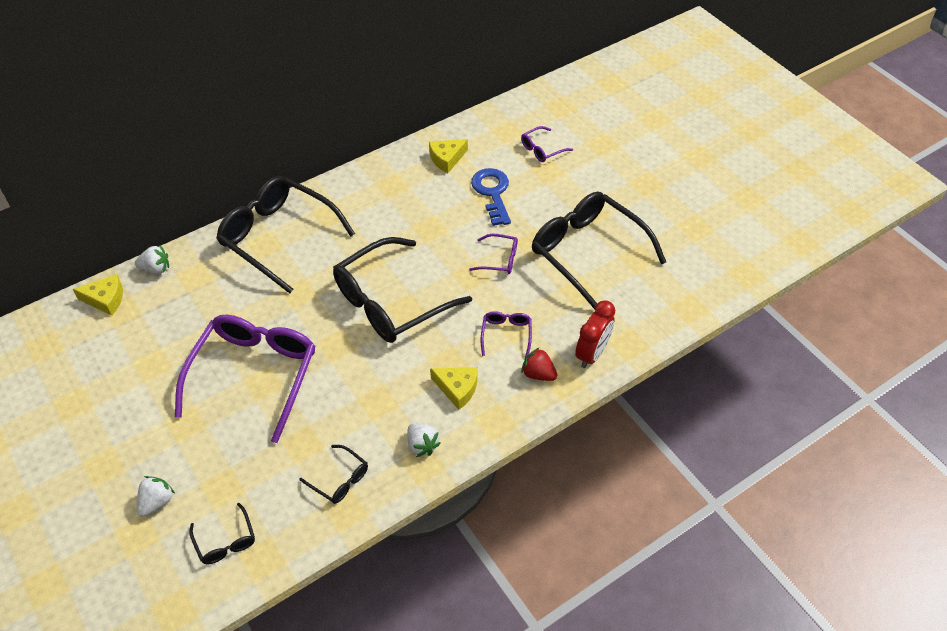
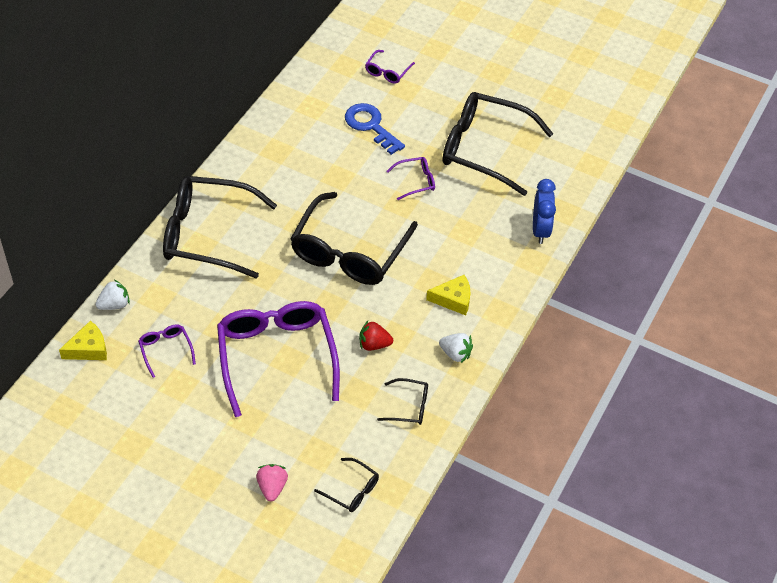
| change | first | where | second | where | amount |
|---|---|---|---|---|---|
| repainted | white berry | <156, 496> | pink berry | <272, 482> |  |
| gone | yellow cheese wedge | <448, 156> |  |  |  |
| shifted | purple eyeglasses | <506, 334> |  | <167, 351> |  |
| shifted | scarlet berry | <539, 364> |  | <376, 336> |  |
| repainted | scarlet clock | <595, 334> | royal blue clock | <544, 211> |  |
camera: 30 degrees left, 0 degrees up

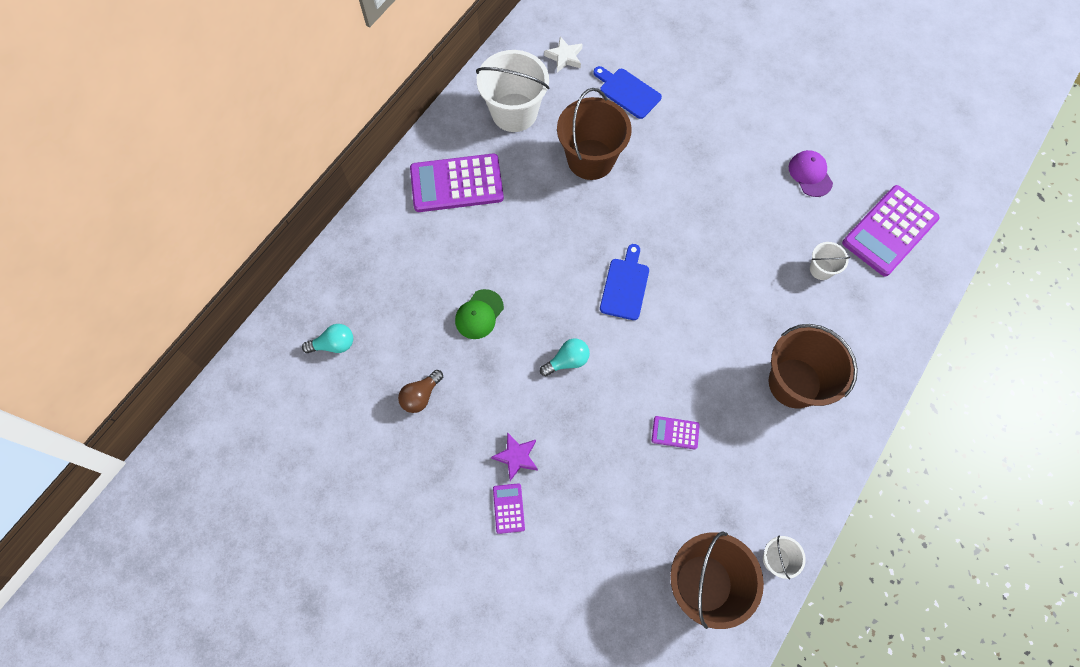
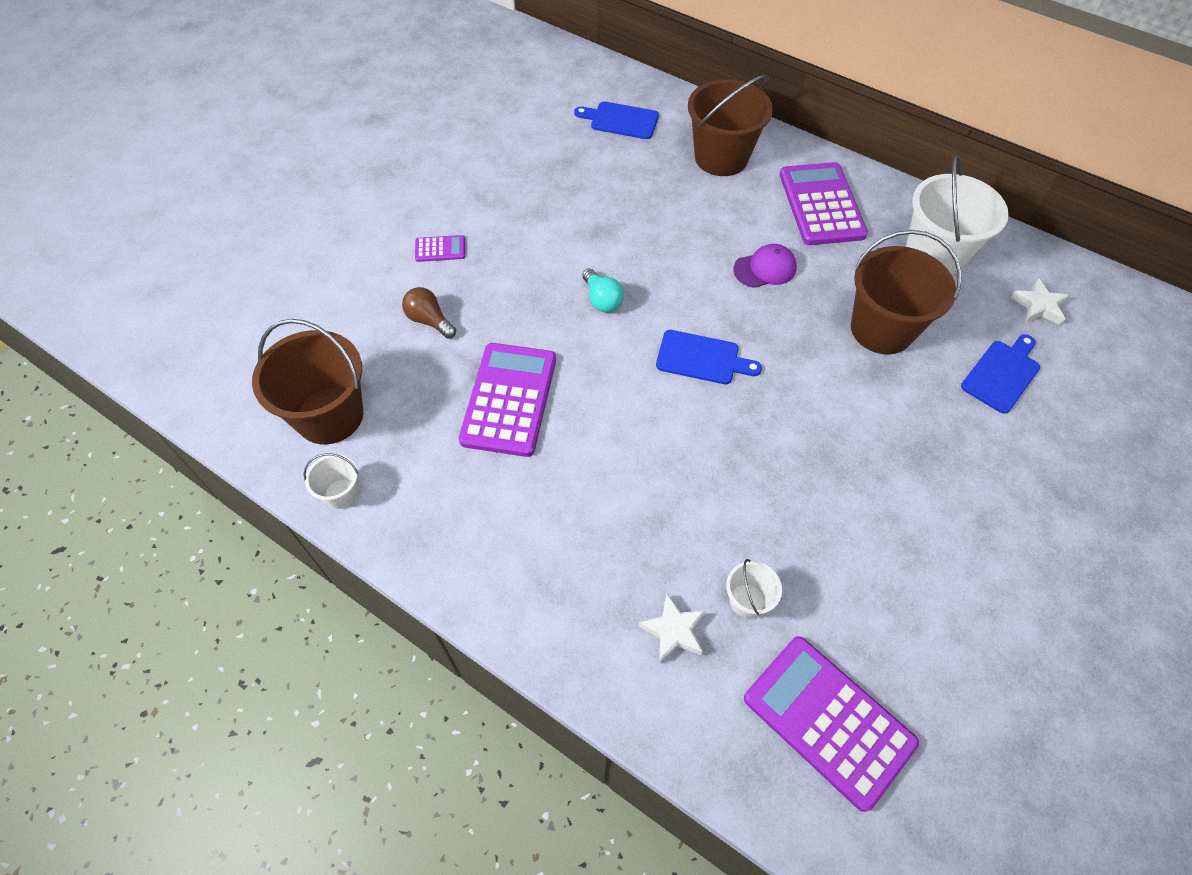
| change | first | where | second | where | amount |
|---|---|---|---|---|---|
| swapped | turquoise bulb | <327, 338> | royal blue bread board | <616, 120> |  |
| shifted | russet bulb | <420, 391> |  | <429, 313> |  |
| gone | emerald baseball cap | <479, 314> |  |  |  |
| gone | purple star | <514, 456> |  |  |  |
| scaled | purple pocket calculator | <676, 433> |  | <507, 400> | x2.20 |
| shifted | russet pail | <813, 366> |  | <730, 125> |  |
| shifted | purple baseball cap | <811, 173> |  | <765, 266> |  |
| new |  |  | white star | <671, 628> |  |
camera: 90 degrees right, 10 degrees down

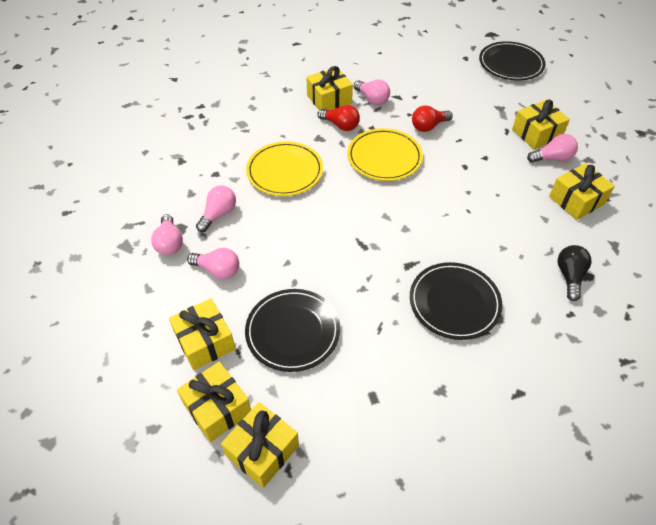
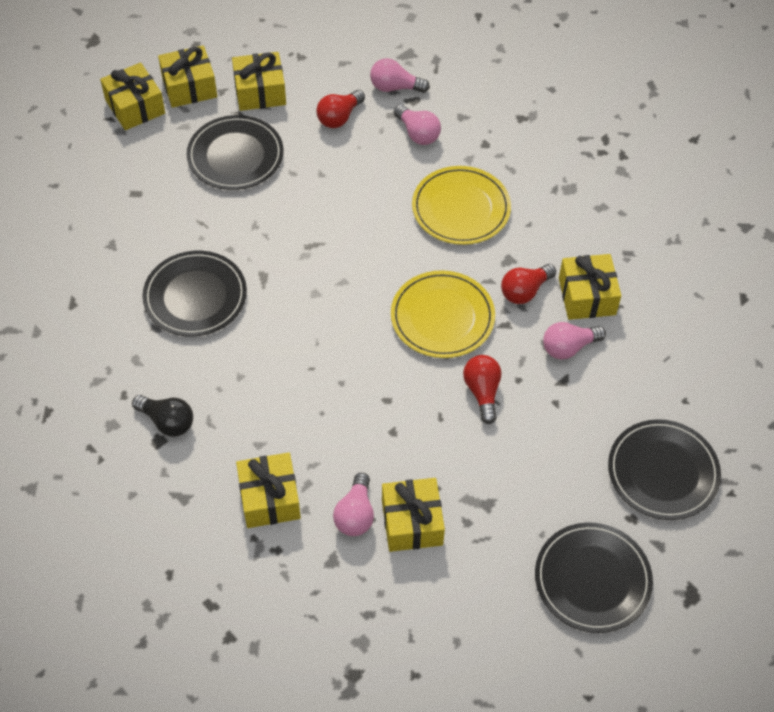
| change | first | where | second | where | amount |
|---|---|---|---|---|---|
| repainted | pink bulb | <213, 263> | scarlet bulb | <340, 109> |  |
| new |  |  | jet-black dinner plate | <664, 469> |  |
camera: 110 degrees right, 5 degrees up

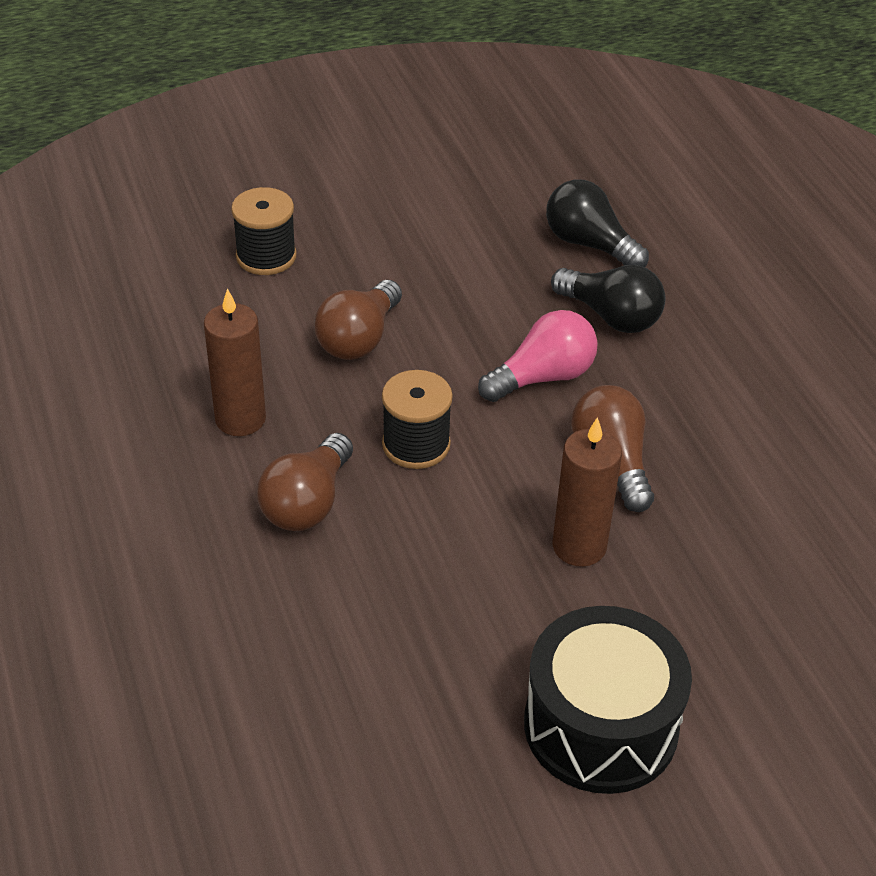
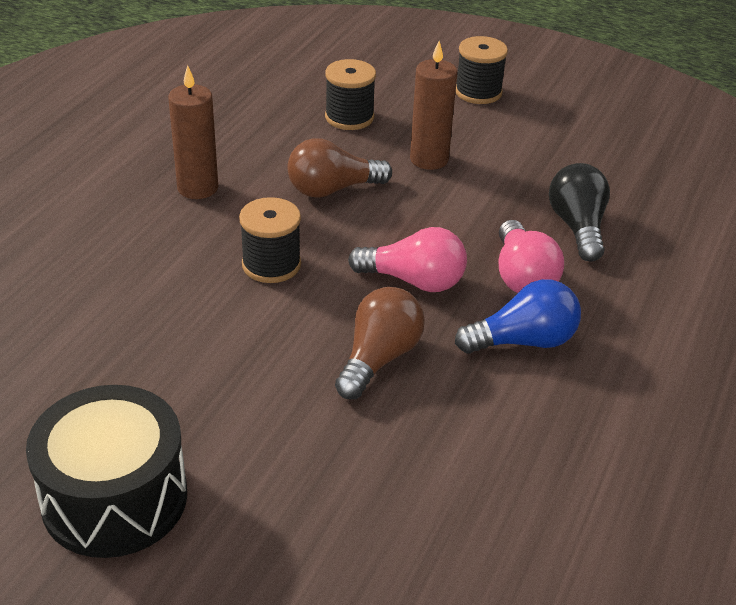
| change | first | where | second | where | amount |
|---|---|---|---|---|---|
| gone | russet bulb | <305, 482> |  |  |  |
| repainted | jet-black bulb | <608, 299> | pink bulb | <531, 256> |  |
| shifted | russet pillar candle | <587, 491> |  | <433, 105> |  |
| new |  |  | jet-black bobbin | <481, 70> |  |
| new |  |  | royal blue bulb | <518, 316> |  |
camera: 45 degrees right, 5 degrees down

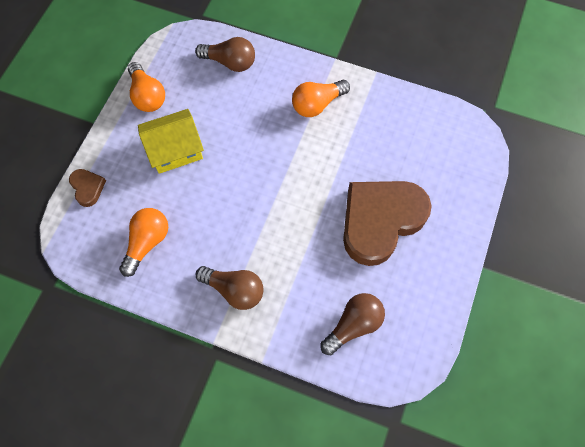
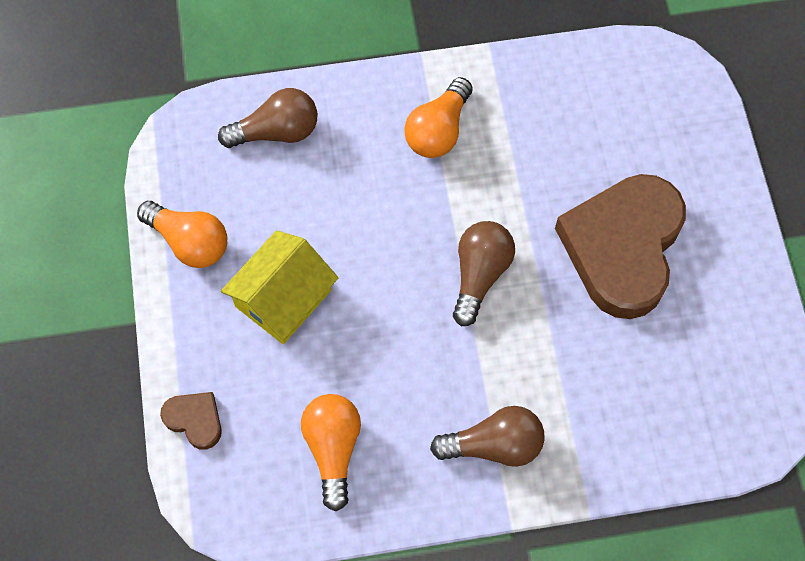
| change | first | where | second | where | amount |
|---|---|---|---|---|---|
| shifted | russet bulb | <352, 324> |  | <484, 273> |  |
camera: 30 degrees left, 0 degrees up

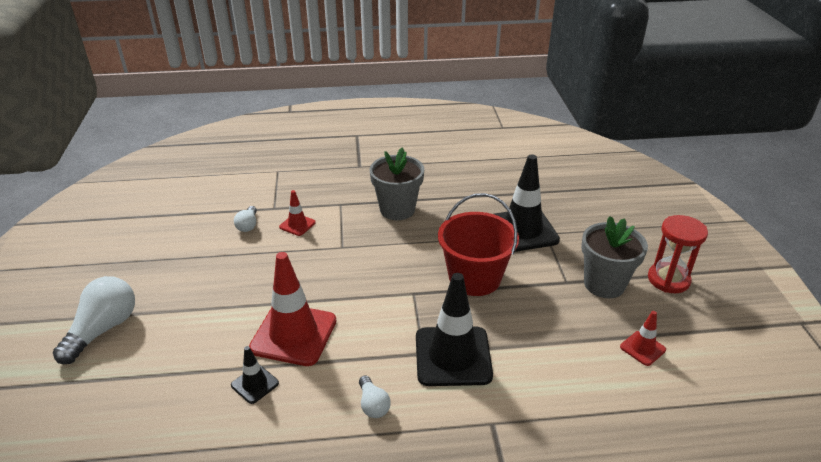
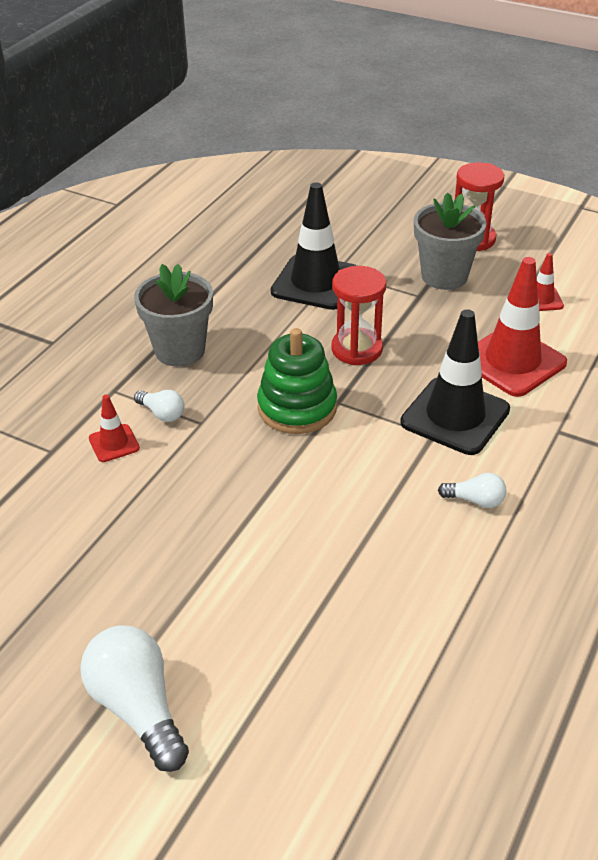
| change | first | where | second | where | amount |
|---|---|---|---|---|---|
| gone | jet-black road cone | <255, 375> |  |  |  |
| shifted | white bulb | <245, 219> |  | <159, 406> |  |
| shifted | scarlet road cone | <292, 309> |  | <522, 327> |  |
| swapped | scarlet pail | <478, 244> | scarlet sandglass | <358, 315> |  |
| new |  |  | emerald stacking toy | <297, 381> |  |
camera: 55 degrees left, 5 degrees up

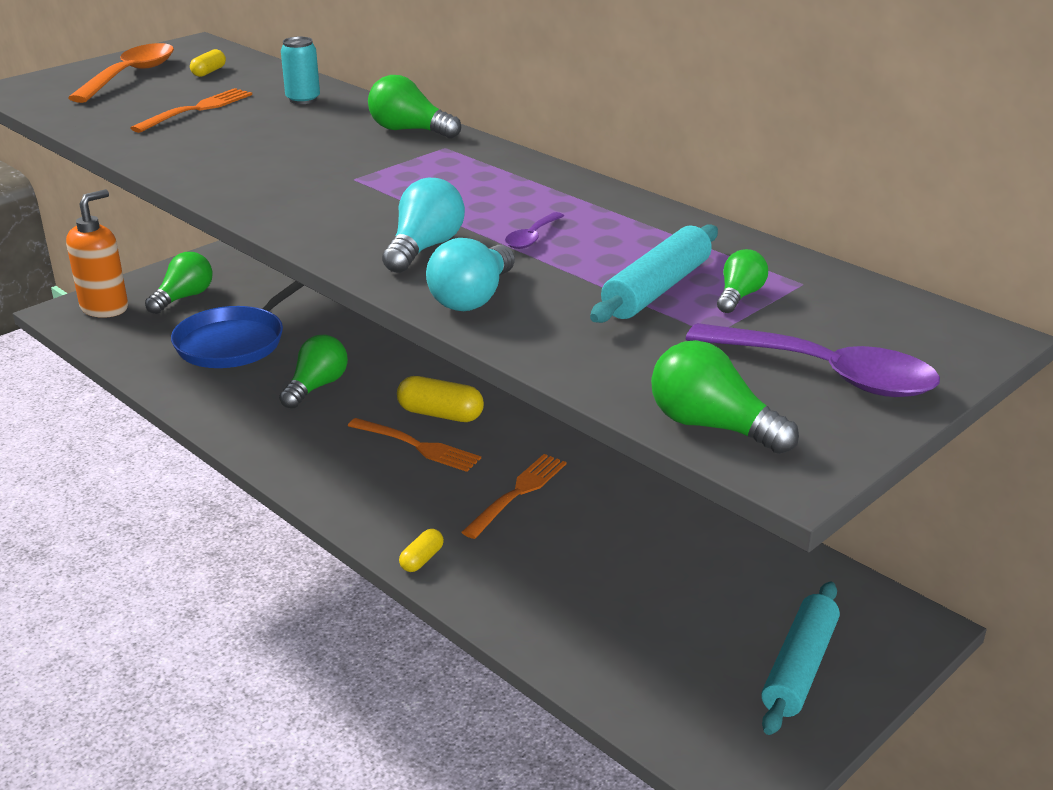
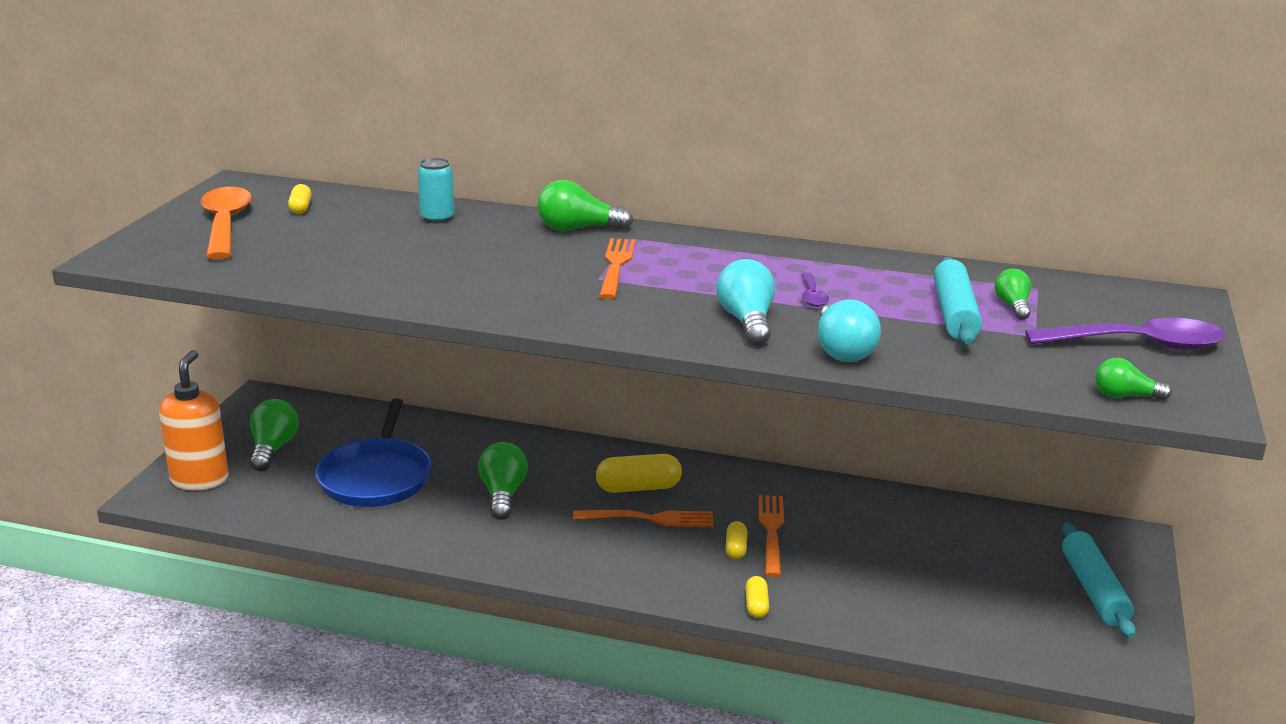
| change | first | where | second | where | amount |
|---|---|---|---|---|---|
| shifted | orange-coloured dinner fork | <191, 110> |  | <617, 268> |  |
| scaled | emerald bulb | <725, 397> |  | <1133, 379> | x0.62 |
| new |  |  | yellow pill shape | <736, 540> |  |
camera: 30 degrees left, 5 degrees down

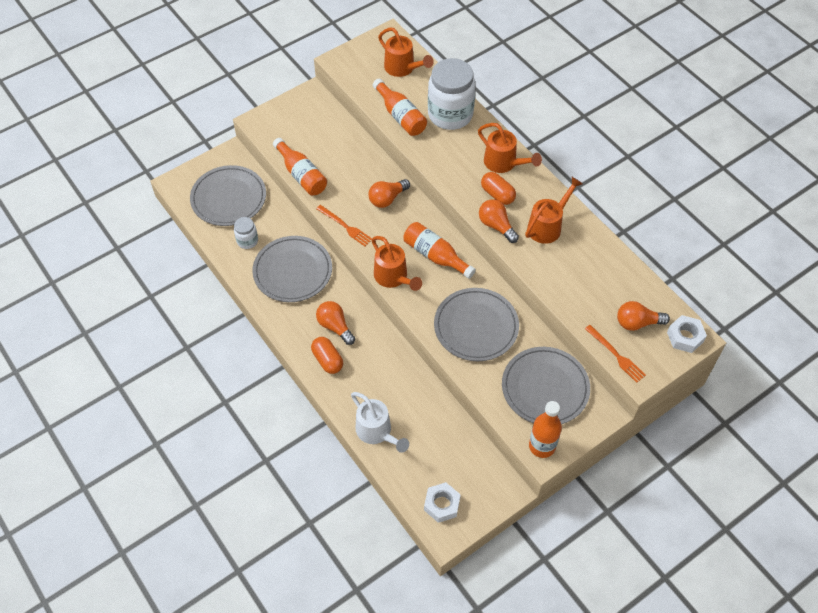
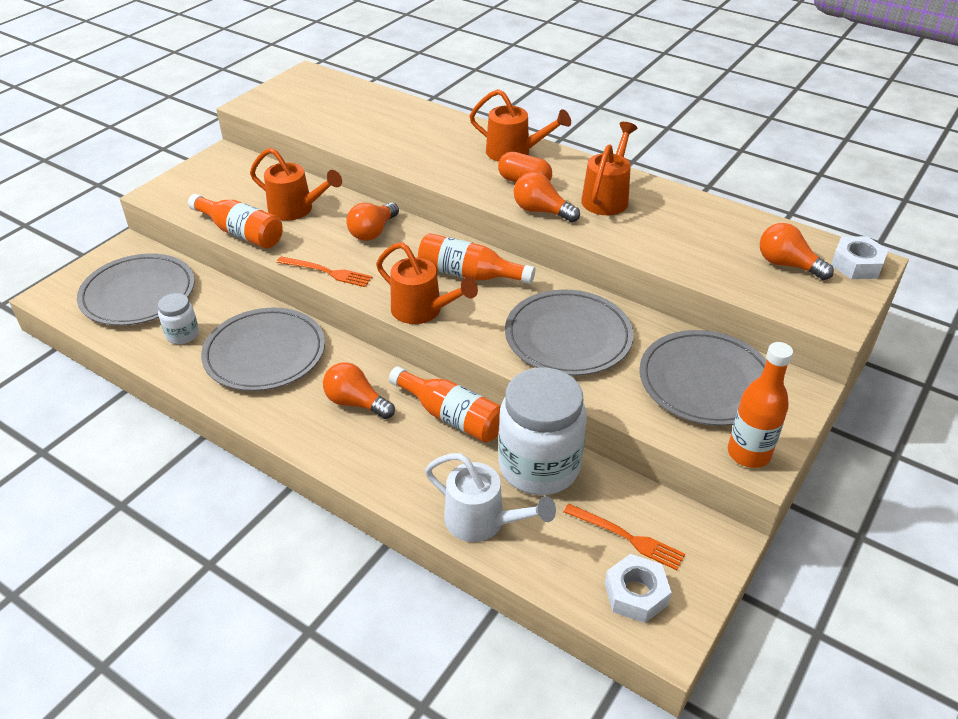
| change | first | where | second | where | amount |
|---|---|---|---|---|---|
| gone | orange-coloured pill shape | <327, 355> |  |  |  |
| shifted | orange-coloured flask | <400, 107> |  | <445, 404> |  |
| shifted | orange-coloured sprinkling can | <406, 52> |  | <296, 184> |  |
| shifted | white jam jar | <452, 94> |  | <542, 431> |  |
| shifted | orange-coloured dinner fork | <615, 354> |  | <624, 536> |  |
| rotated | orange-coloured bulb | <643, 316> |  | <797, 251> | 60 degrees clockwise |
camera: 20 degrees left, 15 degrees down

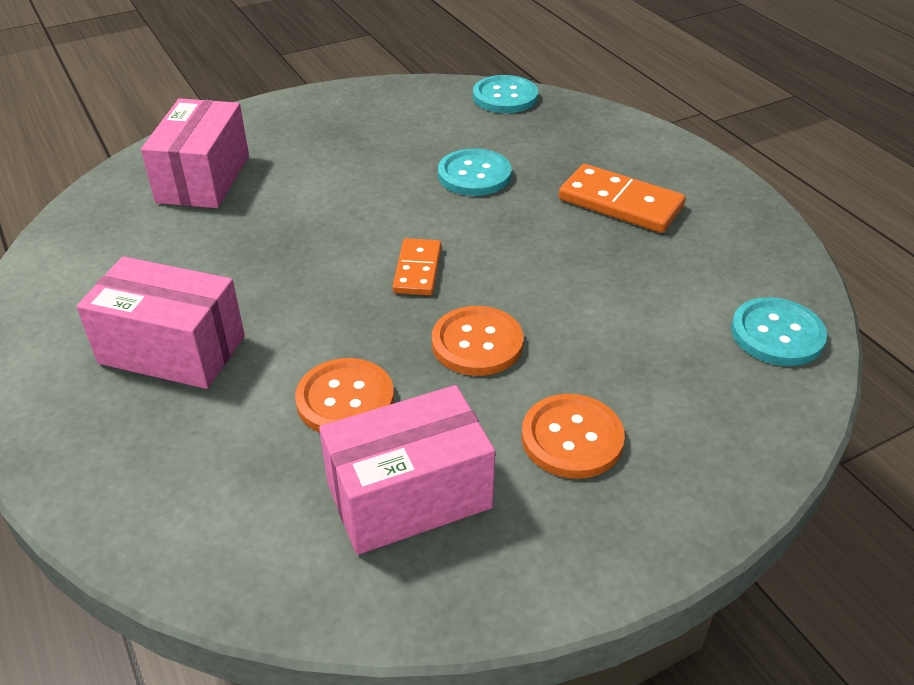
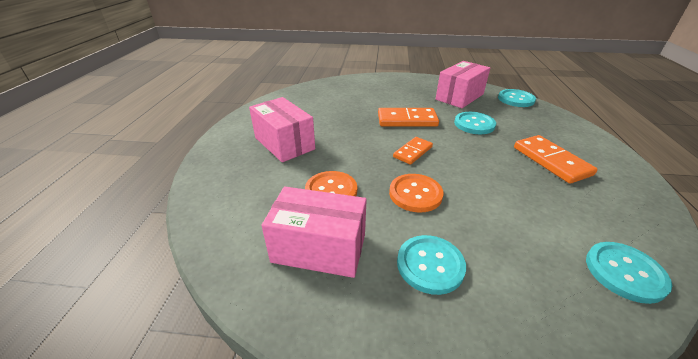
| change | first | where | second | where | amount |
|---|---|---|---|---|---|
| shifted | pink box | <195, 153> |  | <463, 84> |  |
| repainted | orange-coloured button | <573, 436> | turquoise button | <431, 265> |  |
| new |  |  | orange-coloured domino | <408, 117> |  |
camera: 35 degrees right, 5 degrees down

